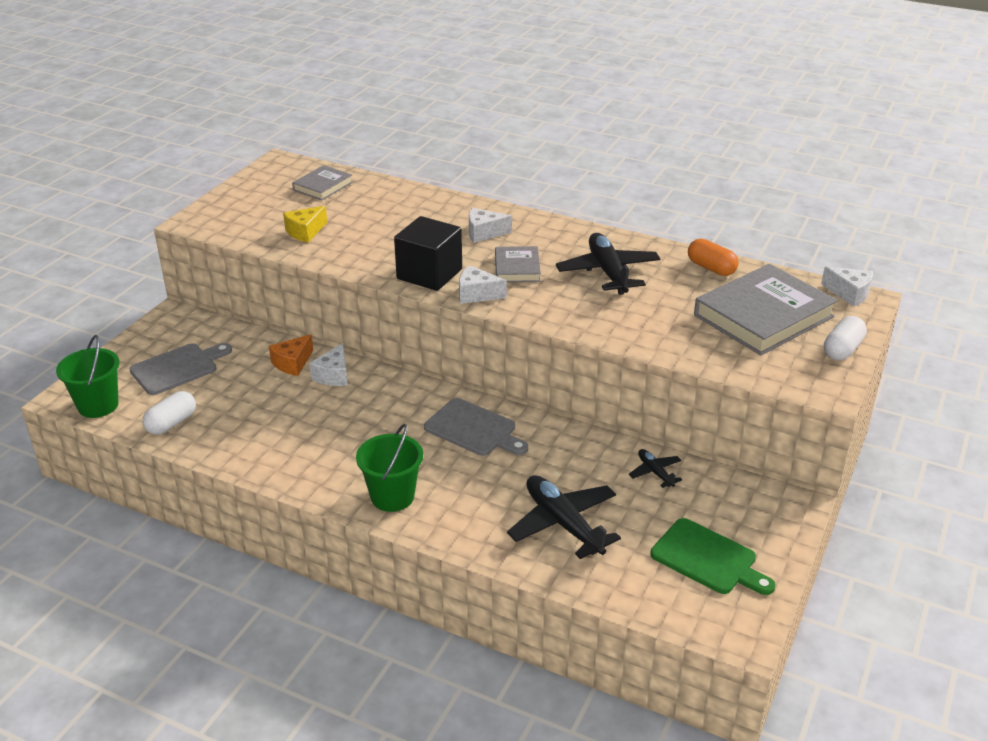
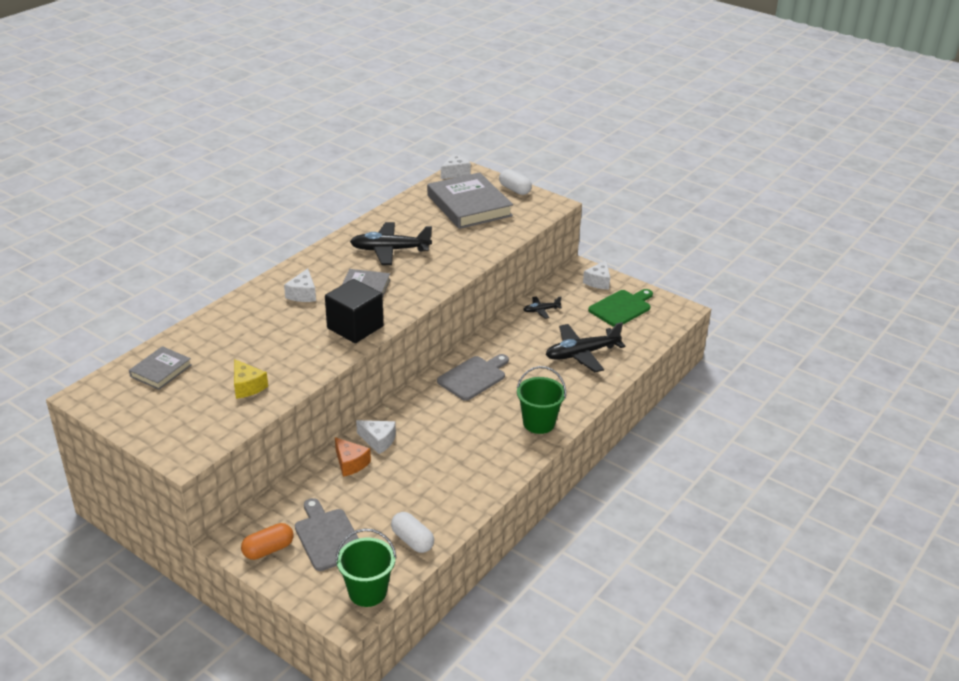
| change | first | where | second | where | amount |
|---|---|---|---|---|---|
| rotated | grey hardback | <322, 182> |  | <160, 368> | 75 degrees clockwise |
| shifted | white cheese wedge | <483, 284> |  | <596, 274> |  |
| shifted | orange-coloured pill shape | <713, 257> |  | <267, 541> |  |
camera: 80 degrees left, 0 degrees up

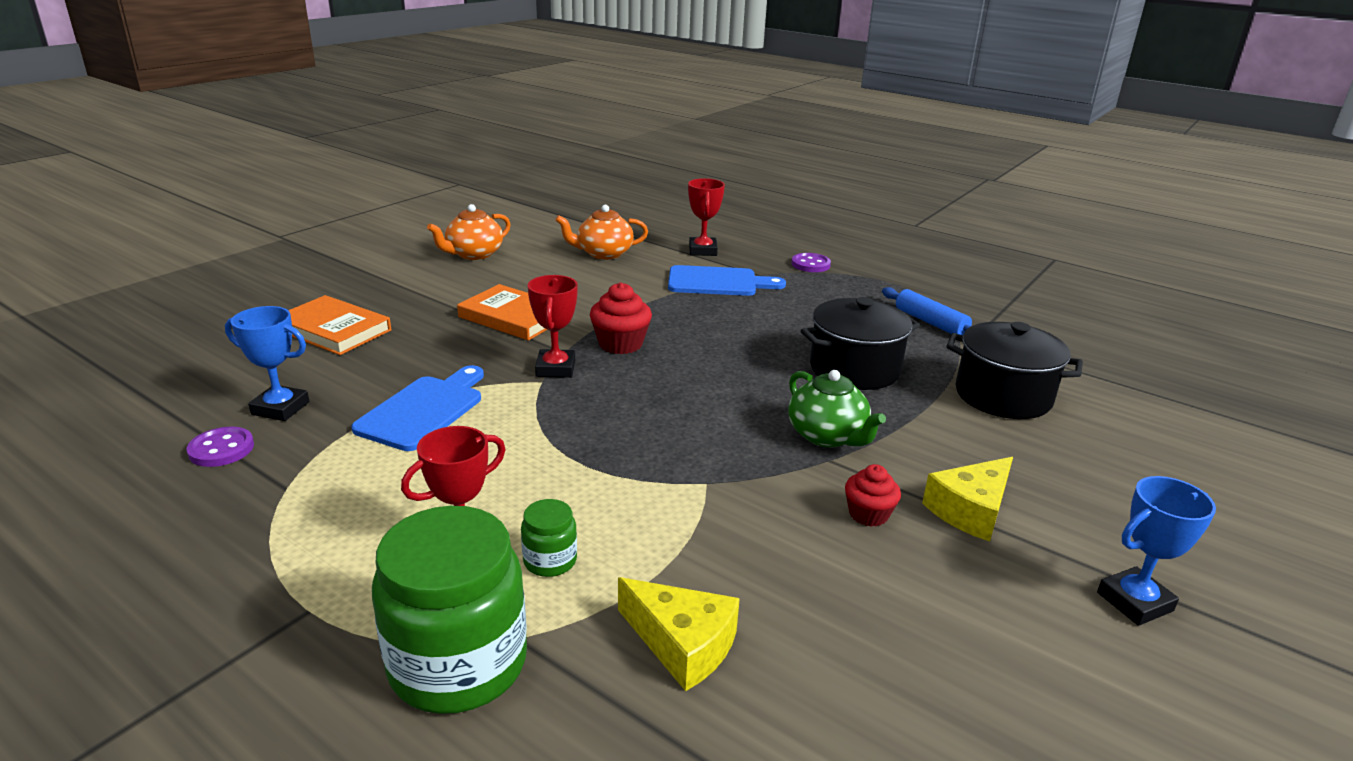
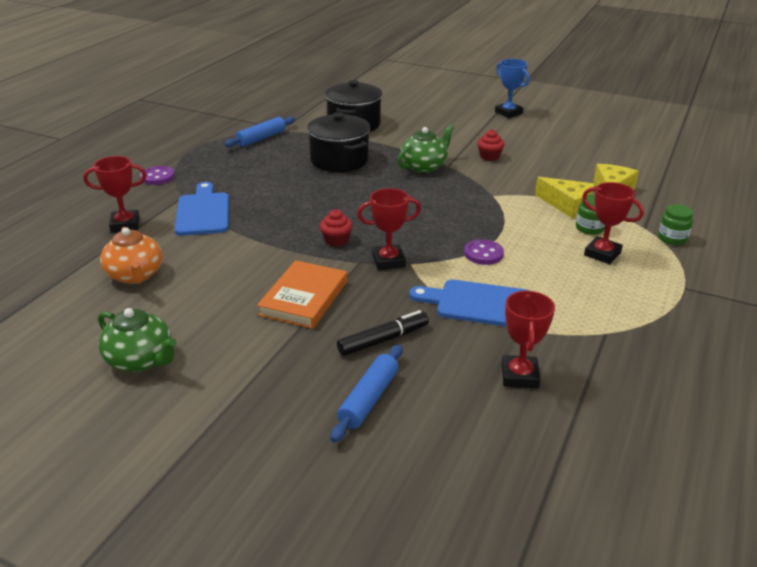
| change | first | where | second | where | amount |
|---|---|---|---|---|---|
| shifted | purple button | <220, 447> |  | <484, 252> |  |
| repainted | royal blue prize cup | <267, 363> | scarlet prize cup | <528, 339> |  |
| swapped | orange-coloured hardback | <339, 325> | royal blue dough roller | <366, 393> |  |
| scaled | emerald jam jar | <449, 610> |  | <675, 224> | x0.45 |
| repainted | orange-coloured china teapot | <469, 232> | emerald china teapot | <137, 340> |  |
| scaled | scarlet fairy cake | <621, 318> |  | <336, 228> | x0.66 |
| shifted | yellow cheese wedge | <967, 499> |  | <565, 197> |  |
| new |  |  | jet-black marker | <383, 333> |  |
camera: 100 degrees left, 5 degrees up

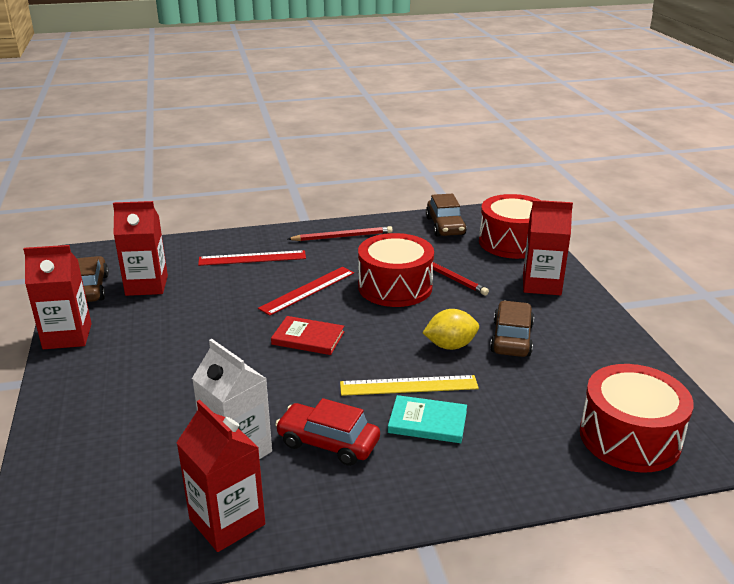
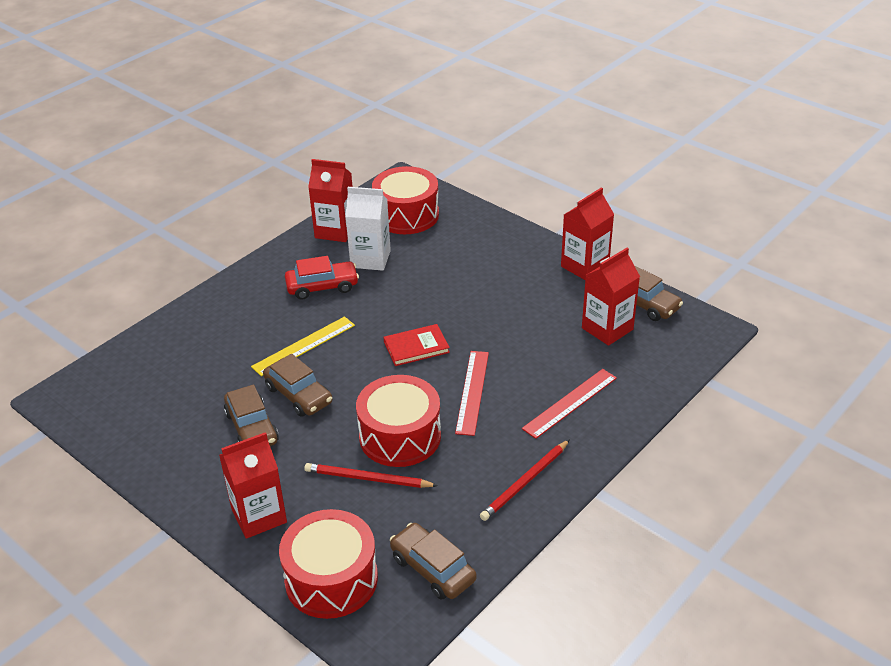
| change | first | where | second | where | amount |
|---|---|---|---|---|---|
| gone | turquoise hardback | <427, 419> |  |  |  |
| swapped | yellow citrus fruit | <451, 329> | russet toy car | <298, 385> |  |
| shifted | scarlet toy drum | <637, 418> |  | <405, 200> |  |
camera: 145 degrees right, 10 degrees up

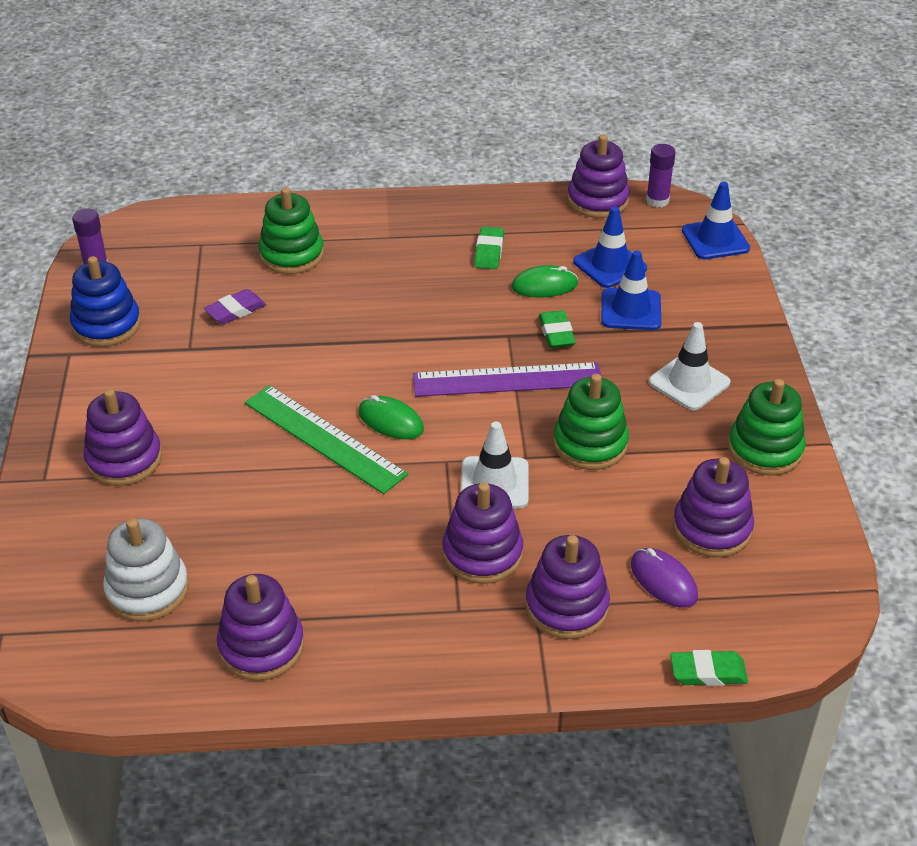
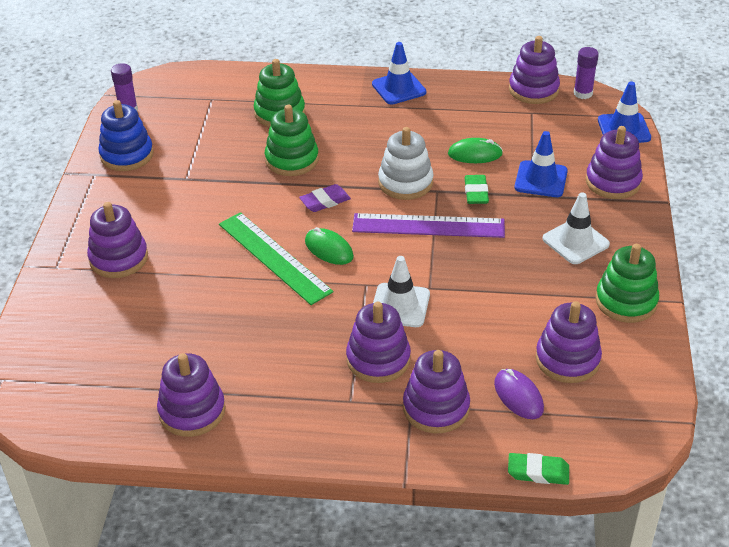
| change | first | where | second | where | amount |
|---|---|---|---|---|---|
| shifted | white stacking toy | <146, 569> |  | <405, 163> |  |
| shifted | purple gum eraser | <235, 306> |  | <325, 198> |  |
| gone | emerald gum eraser | <489, 247> |  |  |  |
| shifted | emerald stacking toy | <591, 422> |  | <292, 140> |  |
| shifted | royal blue road cone | <610, 247> |  | <399, 73> |  |
| new |  |  | purple stacking toy | <614, 162> |  |
camera: 10 degrees right, 0 degrees up

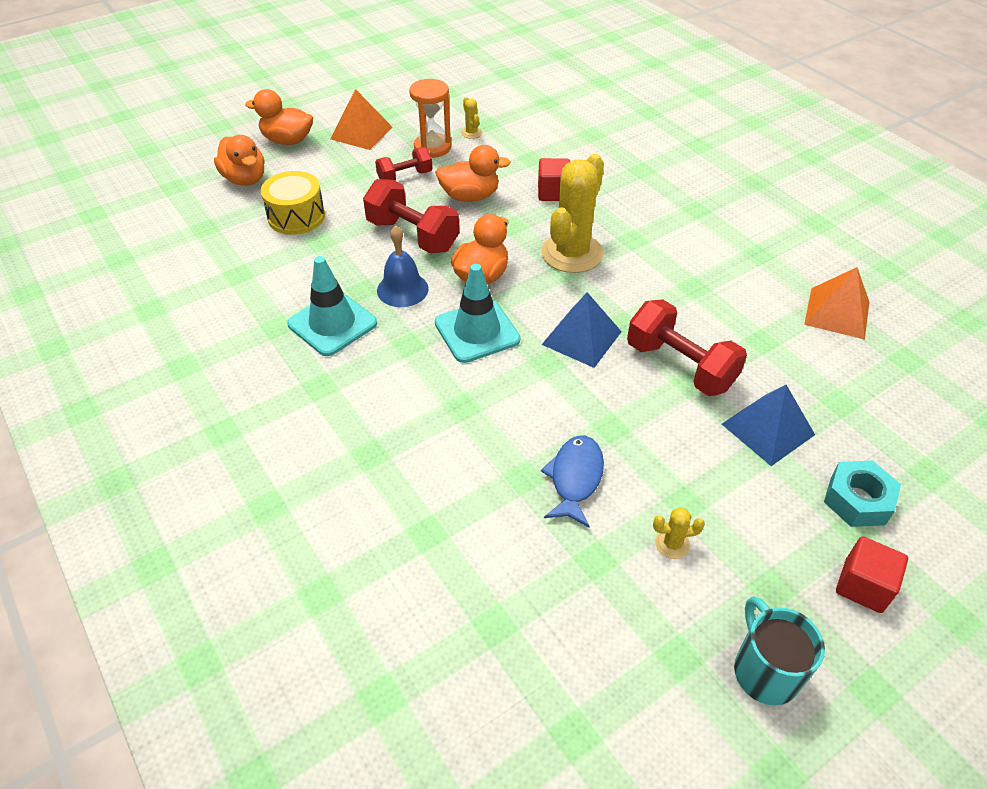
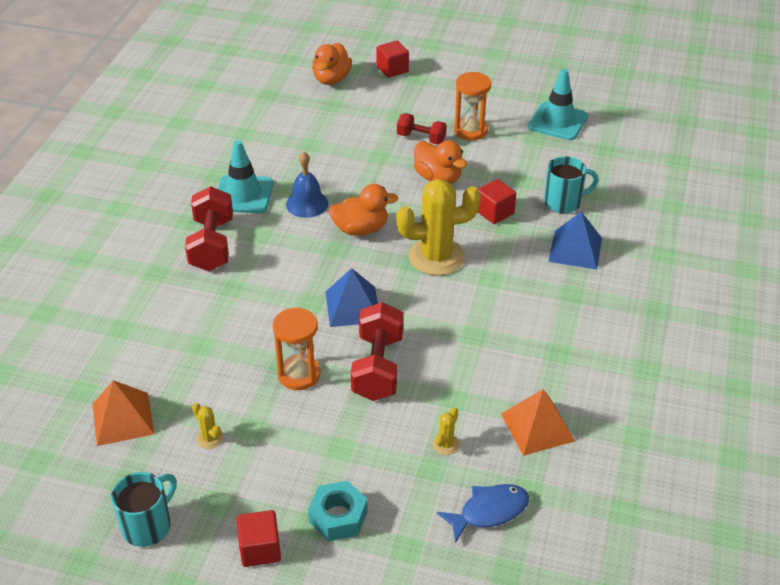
| change | first | where | second | where | amount |
|---|---|---|---|---|---|
| swapped | orange-coloured rubber duck | <279, 117> | scarlet solid cube | <392, 59> |  |
| gone | yellow toy drum | <293, 203> |  |  |  |
| shifted | orange-coloured pyramid shape | <361, 119> |  | <123, 413> |  |
| shifted | scarlet free weight | <411, 216> |  | <209, 228> |  |
| shifted | turquoise road cone | <477, 313> |  | <558, 104> |  |
| shifted | yellow saguaro cactus | <471, 118> |  | <446, 431> |  |
| shifted | royal blue fish figure | <572, 481> |  | <483, 513> |  |
| shifted | royal blue pyramid shape | <768, 425> |  | <575, 240> |  |
| new |  |  | orange-coloured sandglass | <296, 348> |  |
| new |  |  | turquoise tea mug | <571, 184> |  |
camera: 50 degrees right, 5 degrees down

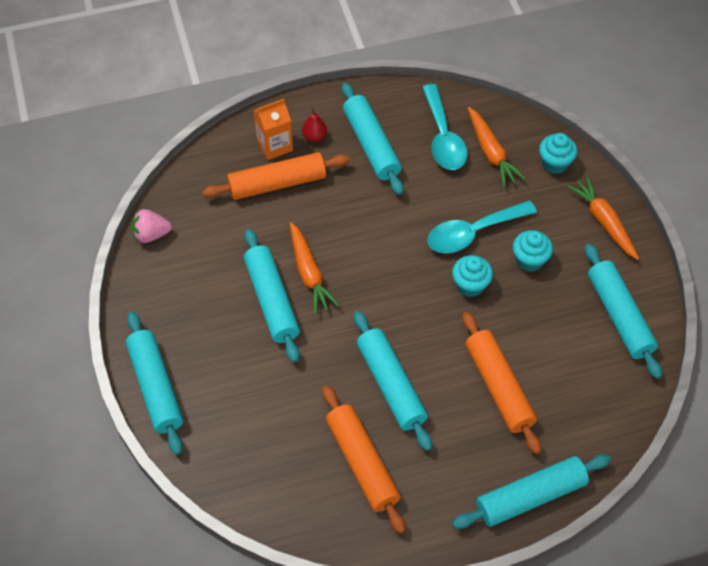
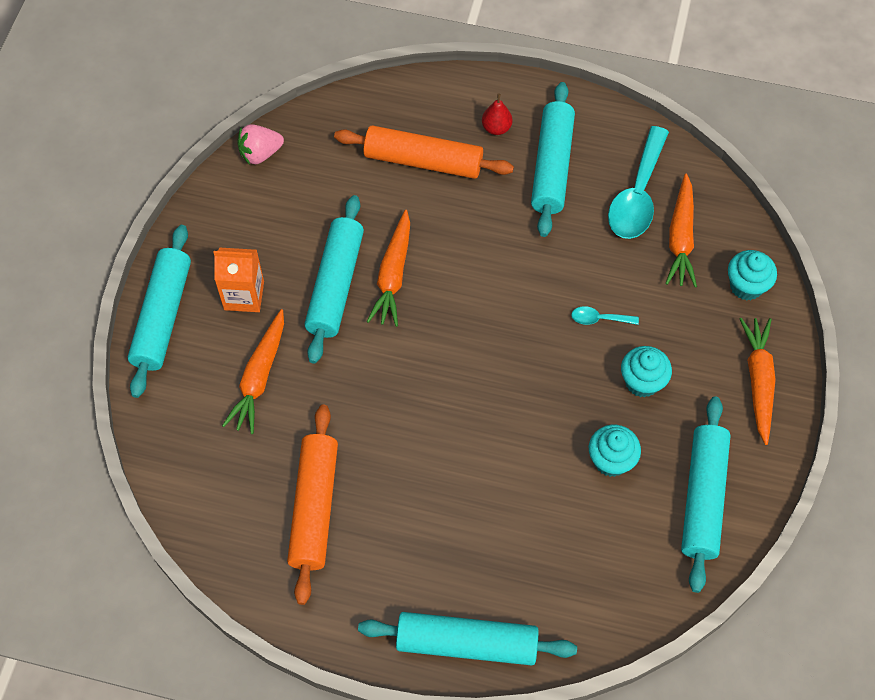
| change | first | where | second | where | amount |
|---|---|---|---|---|---|
| rotated | pink berry | <151, 226> |  | <260, 144> | 45 degrees counterclockwise |
| shifted | orange-coloured carton | <273, 129> |  | <239, 280> |  |
| gone | turquoise dough roller | <393, 381> |  |  |  |
| scaled | turquoise tablespoon | <482, 227> |  | <605, 315> | x0.45 |
| shifted | turquoise fairy cake | <472, 276> |  | <615, 451> |  |
| gone | orange-coloured dough roller | <501, 383> |  |  |  |
| new |  |  | orange-coloured toy carrot | <253, 371> |  |
camera: 30 degrees right, 5 degrees up

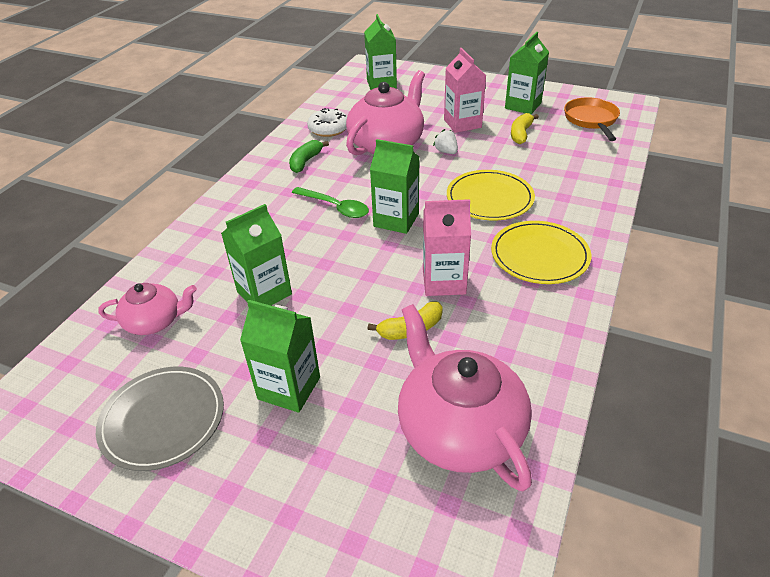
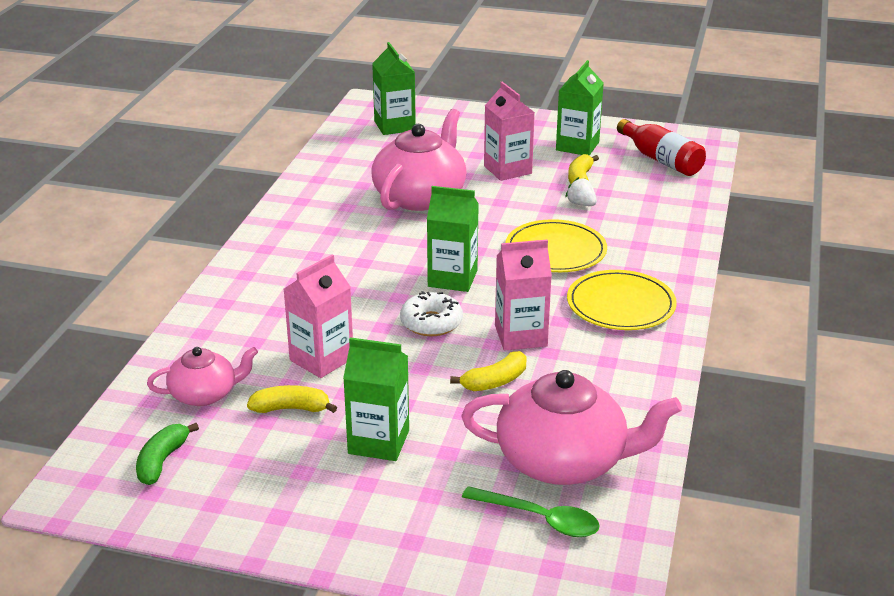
| change | first | where | second | where | amount |
|---|---|---|---|---|---|
| gone | grey dinner plate | <160, 419> |  |  |  |
| repainted | emerald carton | <256, 254> | pink carton | <318, 316> |  |
| shifted | emerald banana fruit | <309, 156> |  | <167, 454> |  |
| shifted | emerald tablespoon | <330, 202> |  | <531, 511> |  |
| shifted | white glazed donut | <327, 122> |  | <431, 313> |  |
| rotated | pink china teapot | <465, 397> |  | <571, 427> | 135 degrees clockwise |
| shifted | white berry | <445, 141> |  | <581, 191> |  |
| swapped | orange-coloured frying pan | <592, 119> | scarlet flask | <661, 147> |  |
| new |  |  | yellow banana fruit | <292, 399> |  |
camera: 10 degrees left, 10 degrees down

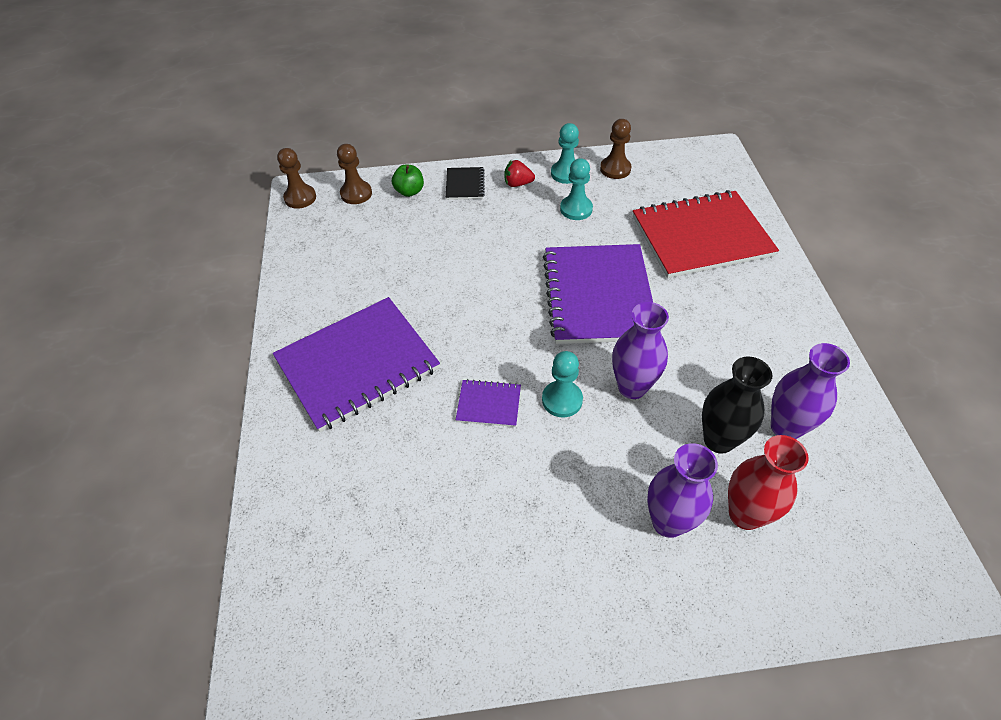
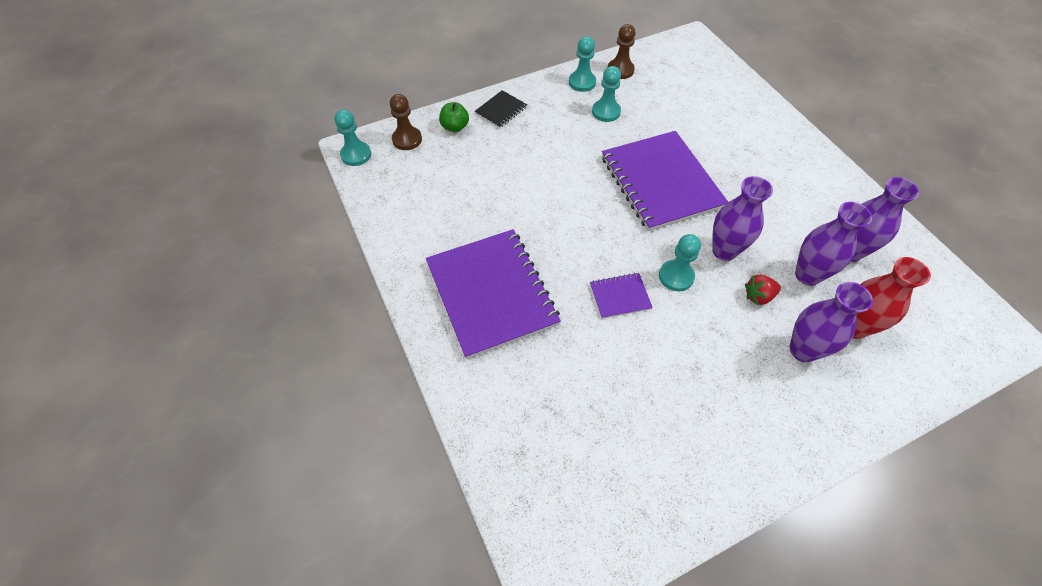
| change | first | where | second | where | amount |
|---|---|---|---|---|---|
| rotated | purple notebook | <356, 364> |  | <493, 294> | 60 degrees counterclockwise |
| repainted | russet game pawn | <296, 178> | turquoise game pawn | <352, 137> |  |
| rotated | jet-black notebook | <465, 183> |  | <501, 109> | 60 degrees clockwise |
| shifted | scarlet berry | <519, 173> |  | <763, 290> |  |
| gone | scarlet notebook | <706, 234> |  |  |  |
| repainted | jet-black vase | <737, 405> | purple vase | <833, 244> |  |
camera: 20 degrees left, 5 degrees up

